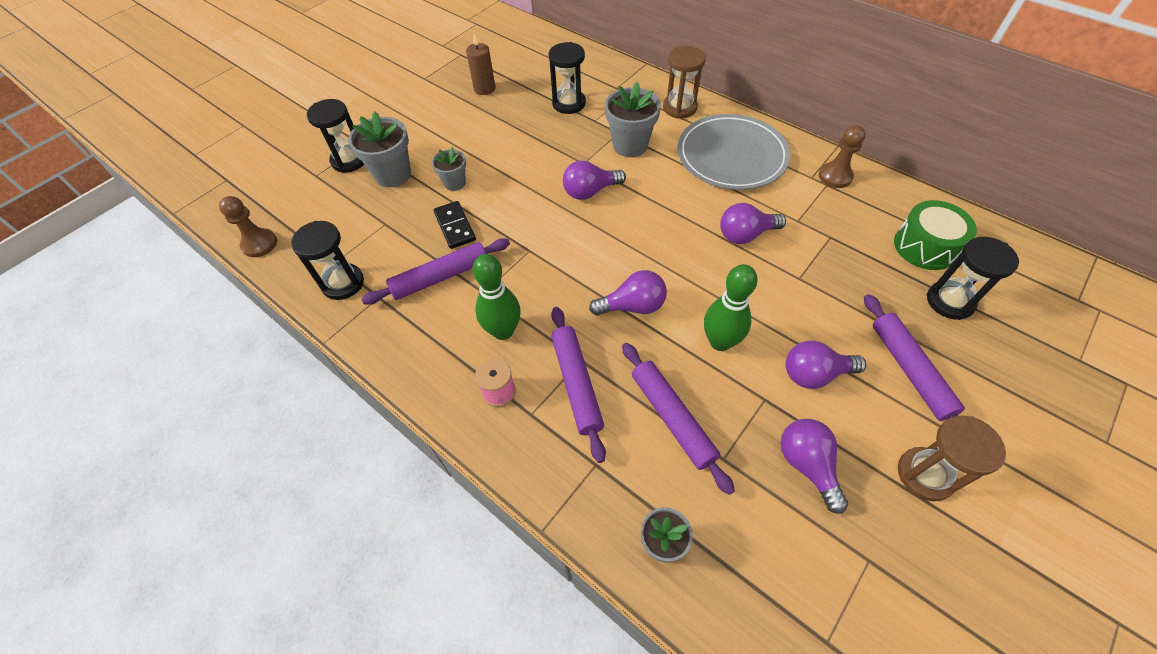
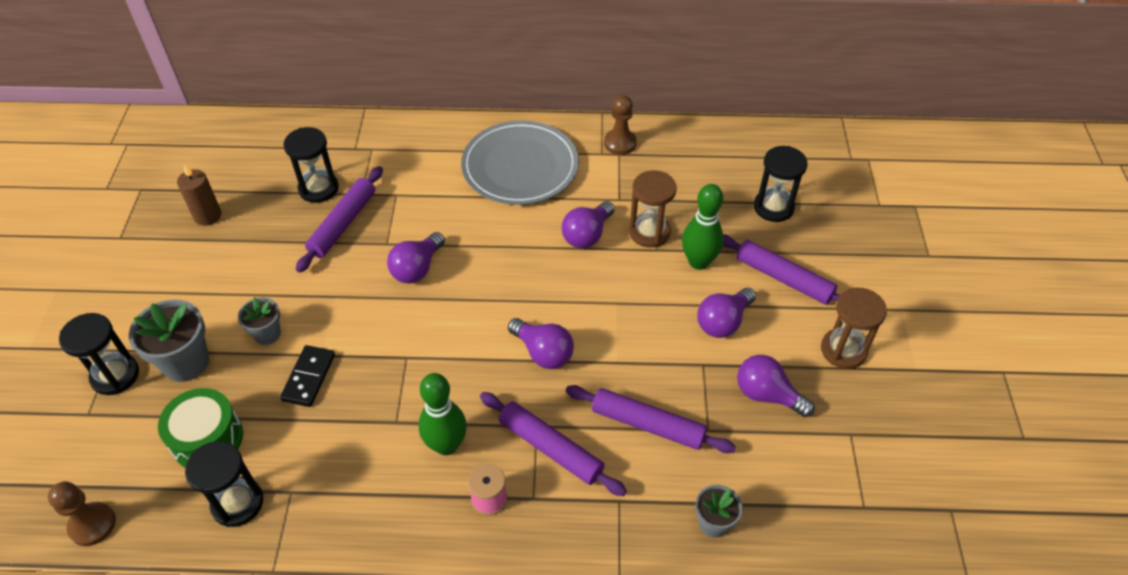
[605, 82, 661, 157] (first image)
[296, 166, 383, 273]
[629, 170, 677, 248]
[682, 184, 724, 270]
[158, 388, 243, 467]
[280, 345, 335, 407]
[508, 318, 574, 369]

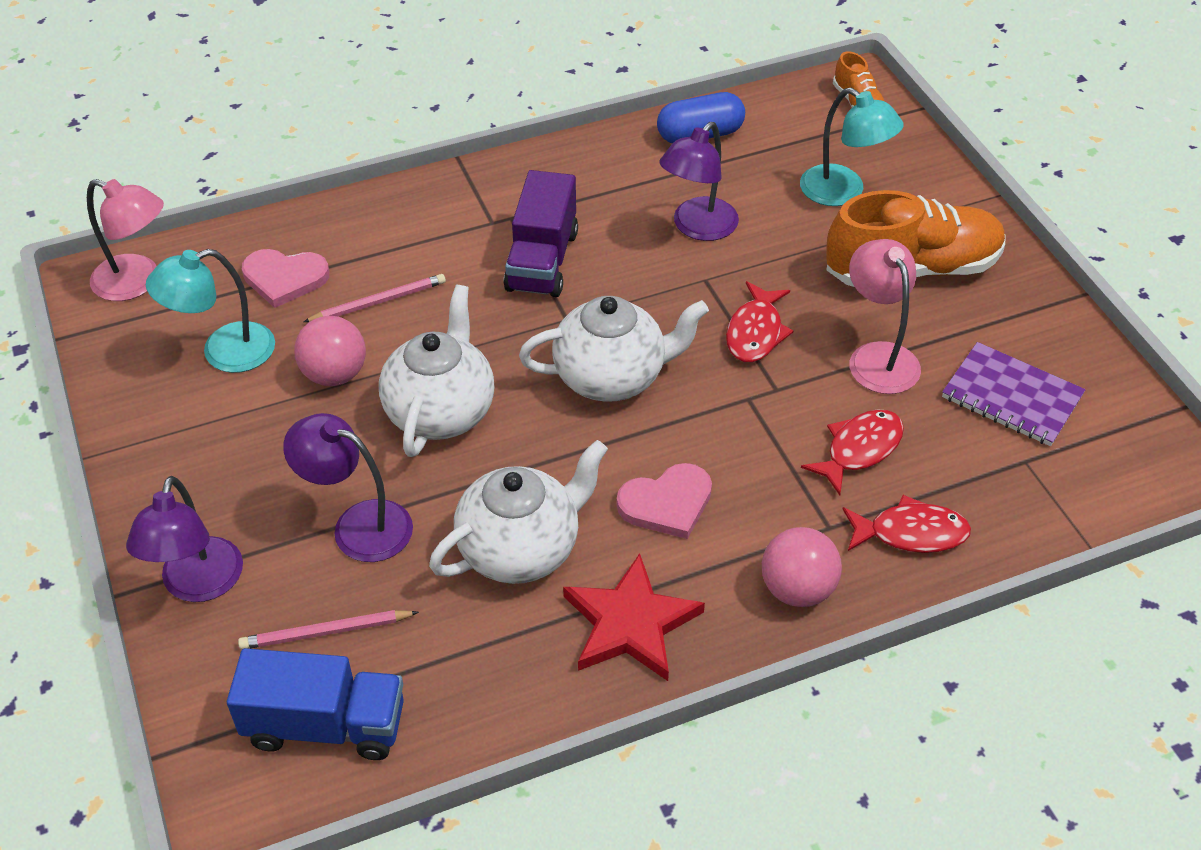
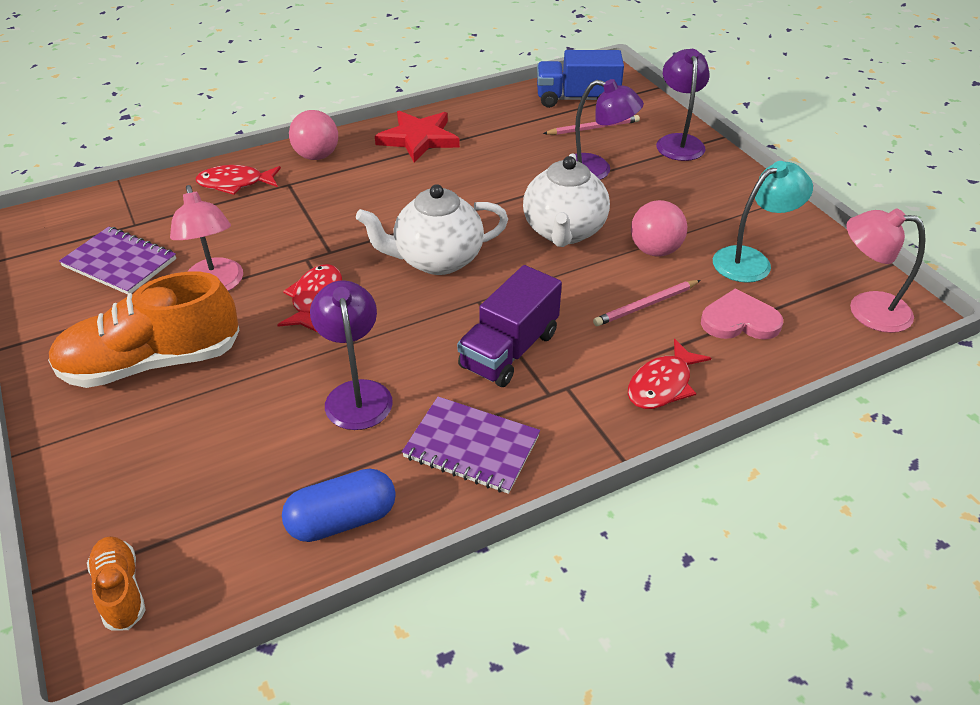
[429, 440, 608, 584] (first image)
[617, 463, 712, 539] (first image)
[800, 88, 904, 206] (first image)
[402, 397, 540, 494]
[628, 339, 711, 409]
[457, 265, 562, 387]
[310, 280, 393, 430]

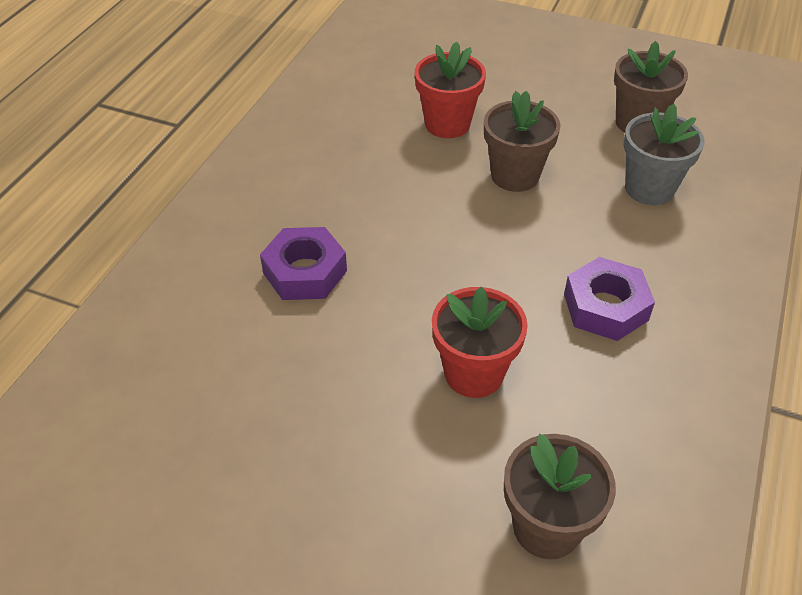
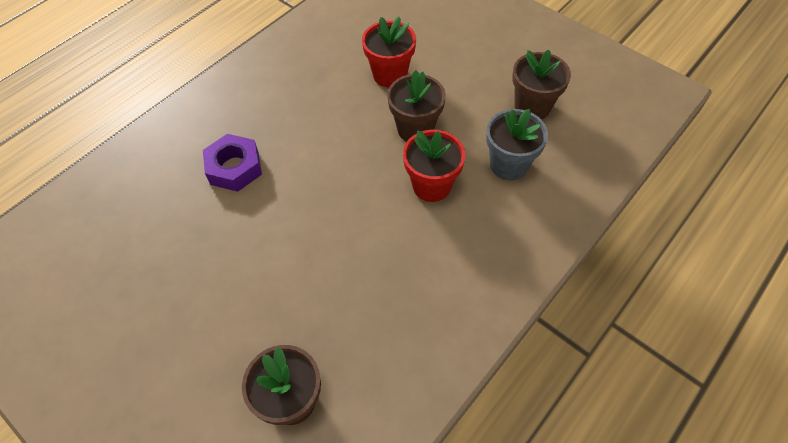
[564, 257, 655, 341] (first image)
[403, 129, 465, 202]

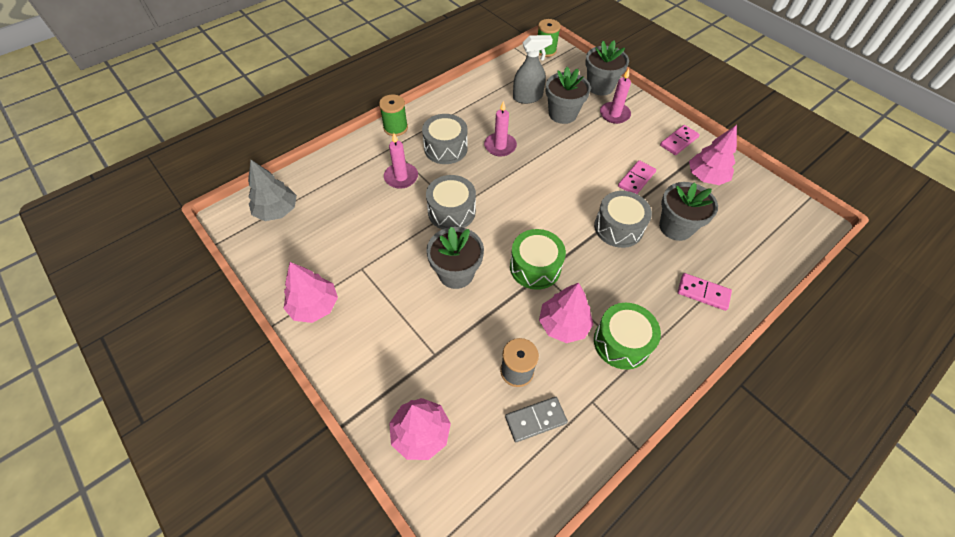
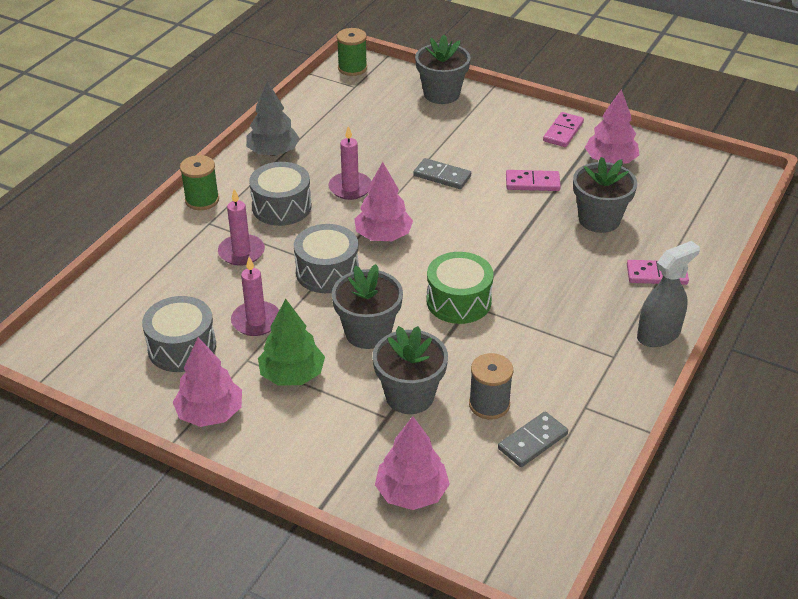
[594, 303, 661, 370] (first image)
[258, 299, 325, 386]
[413, 158, 471, 189]
[246, 81, 300, 156]
[637, 241, 700, 347]
[354, 162, 413, 241]
[373, 326, 448, 414]
[142, 296, 216, 372]
[231, 257, 279, 336]
[506, 170, 561, 191]

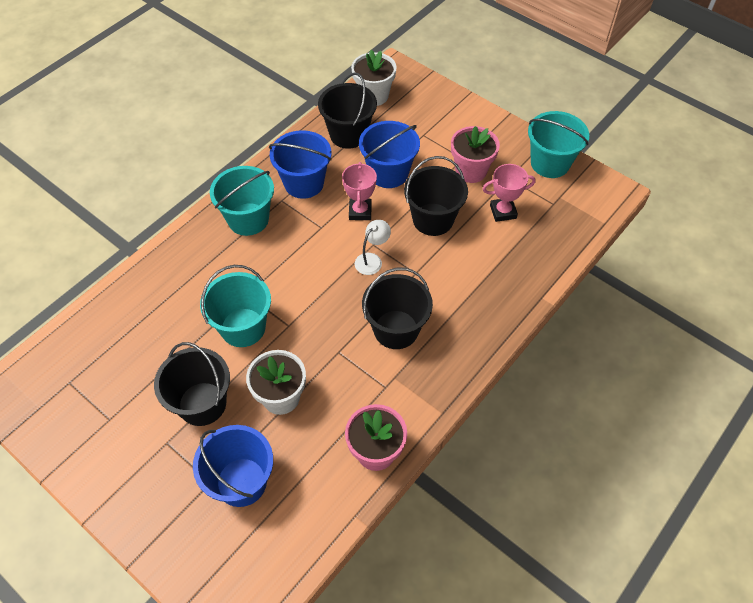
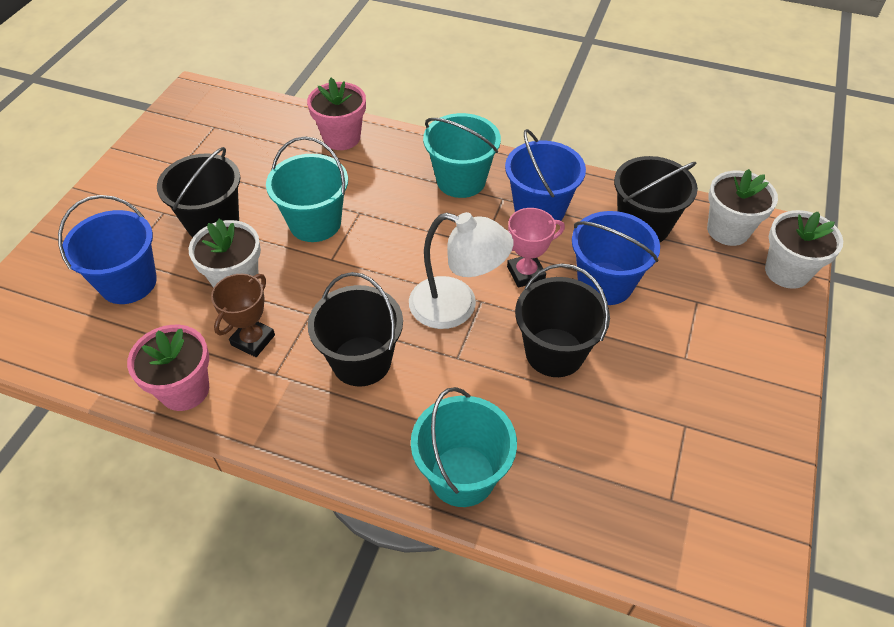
[483, 164, 536, 222] (first image)
[211, 274, 275, 357]
[765, 210, 843, 289]
[307, 78, 366, 150]
[411, 387, 517, 507]
[409, 212, 514, 329]

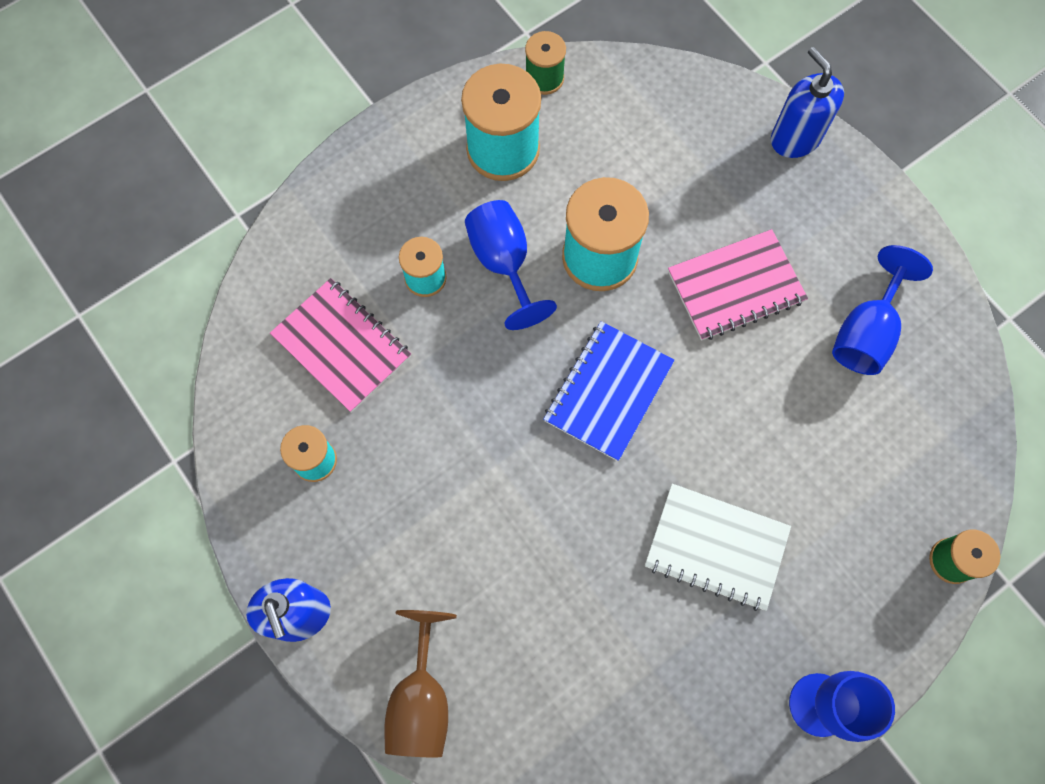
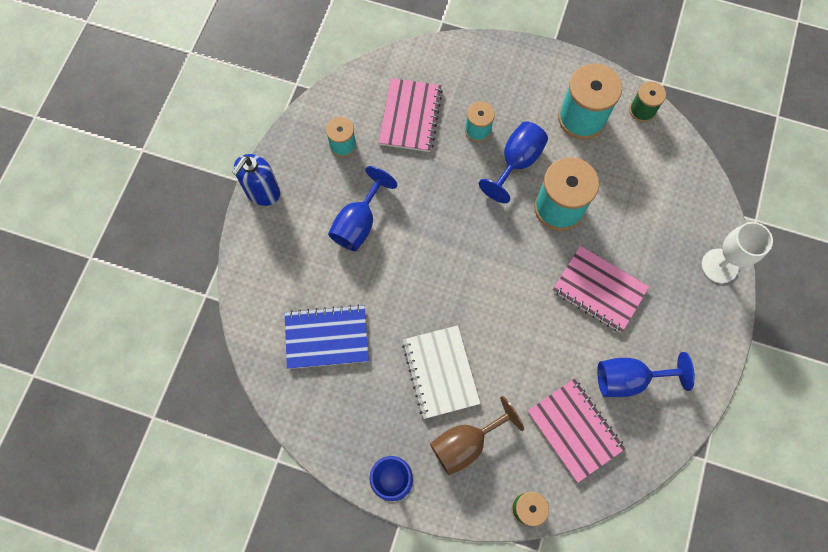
[328, 166, 397, 251]
[527, 378, 625, 483]
[430, 396, 524, 475]
[285, 304, 369, 369]
[702, 222, 773, 283]

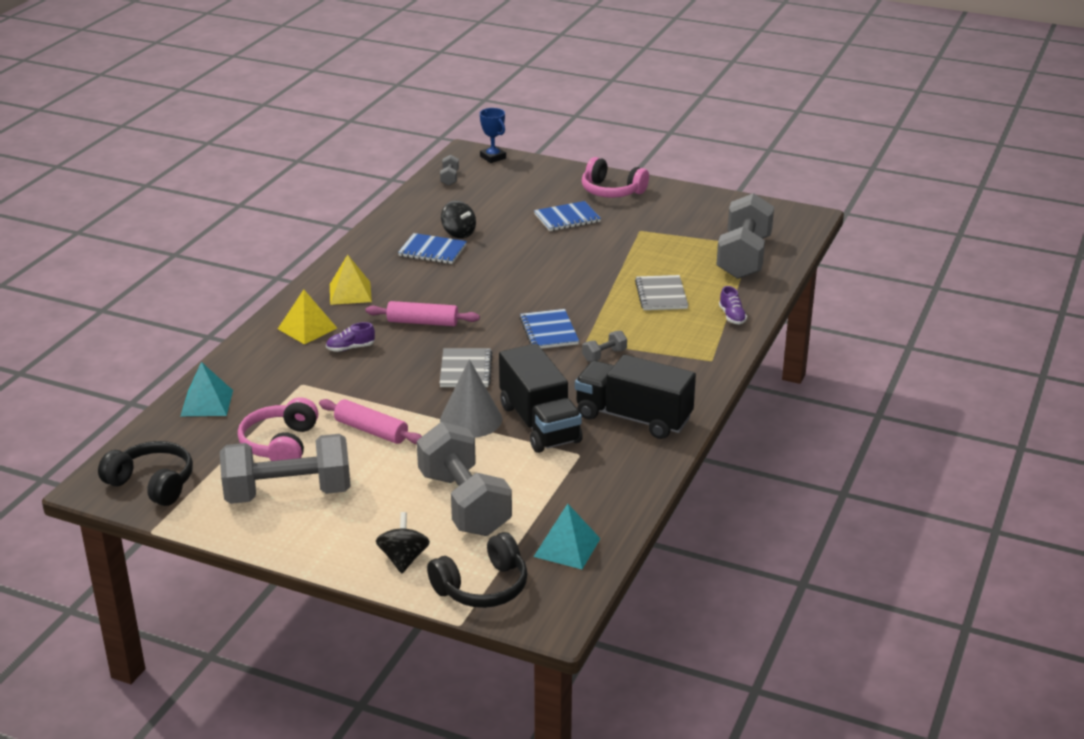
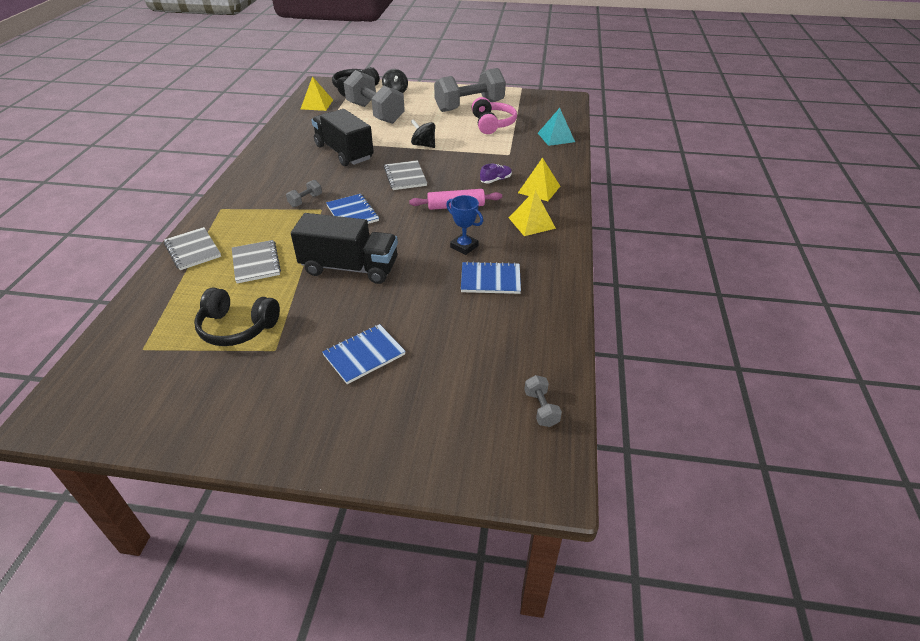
[319, 399, 422, 444] (first image)
[440, 359, 502, 438] (first image)
[582, 157, 649, 198] (first image)
[716, 193, 774, 279] (first image)
[194, 288, 280, 346]
[411, 119, 435, 148]
[446, 195, 483, 255]
[291, 213, 398, 284]
[164, 227, 221, 270]
[301, 76, 333, 111]

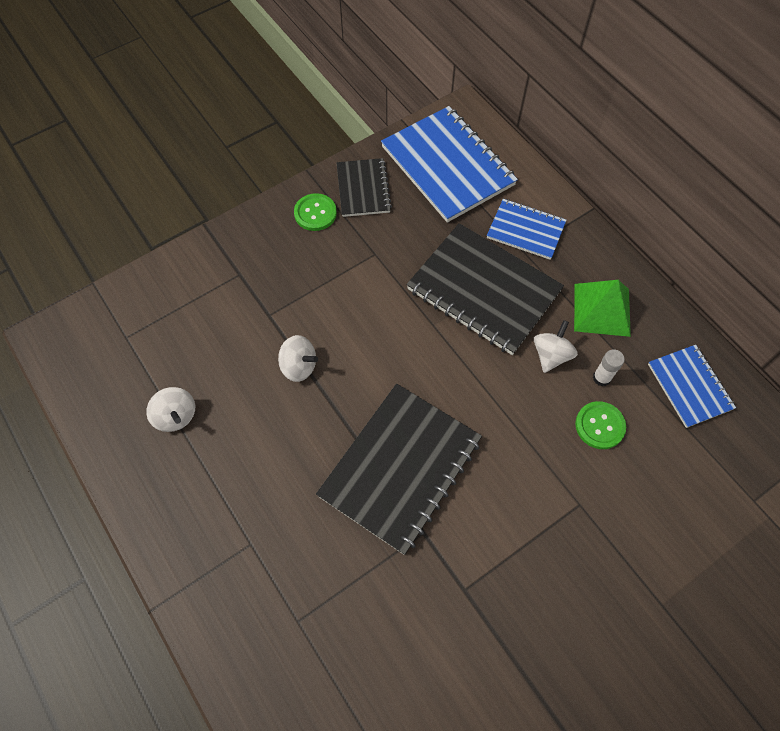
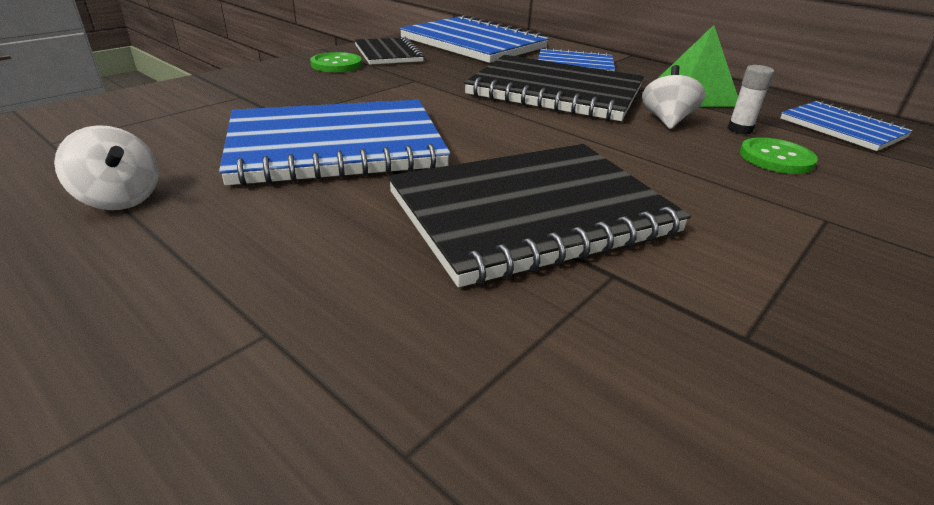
[219, 100, 451, 186]
[388, 144, 691, 287]

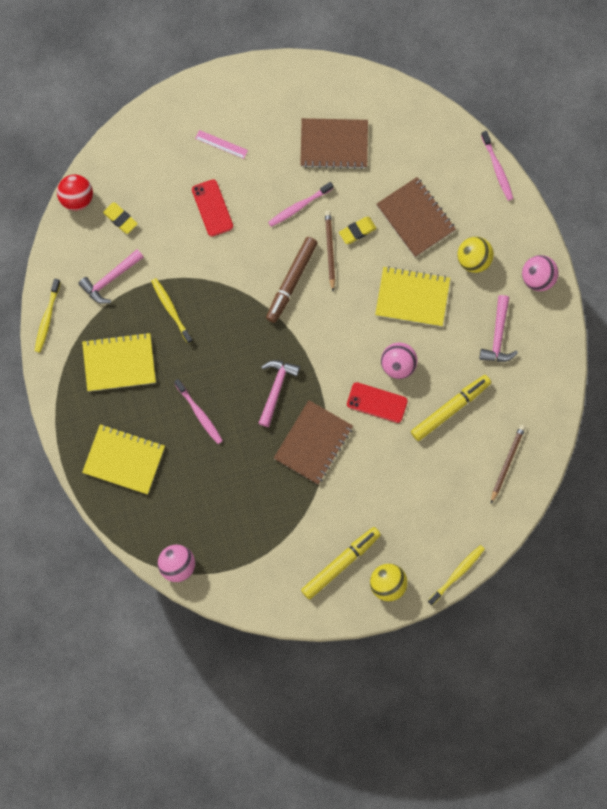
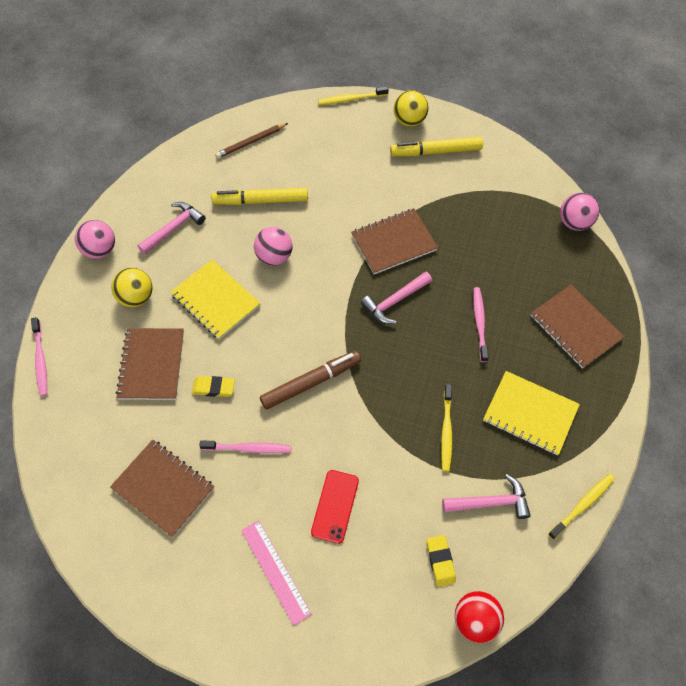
[325, 211, 335, 291] (first image)
[347, 382, 408, 423] (first image)
[530, 285, 624, 369]
[31, 317, 47, 396]
[241, 520, 311, 626]

